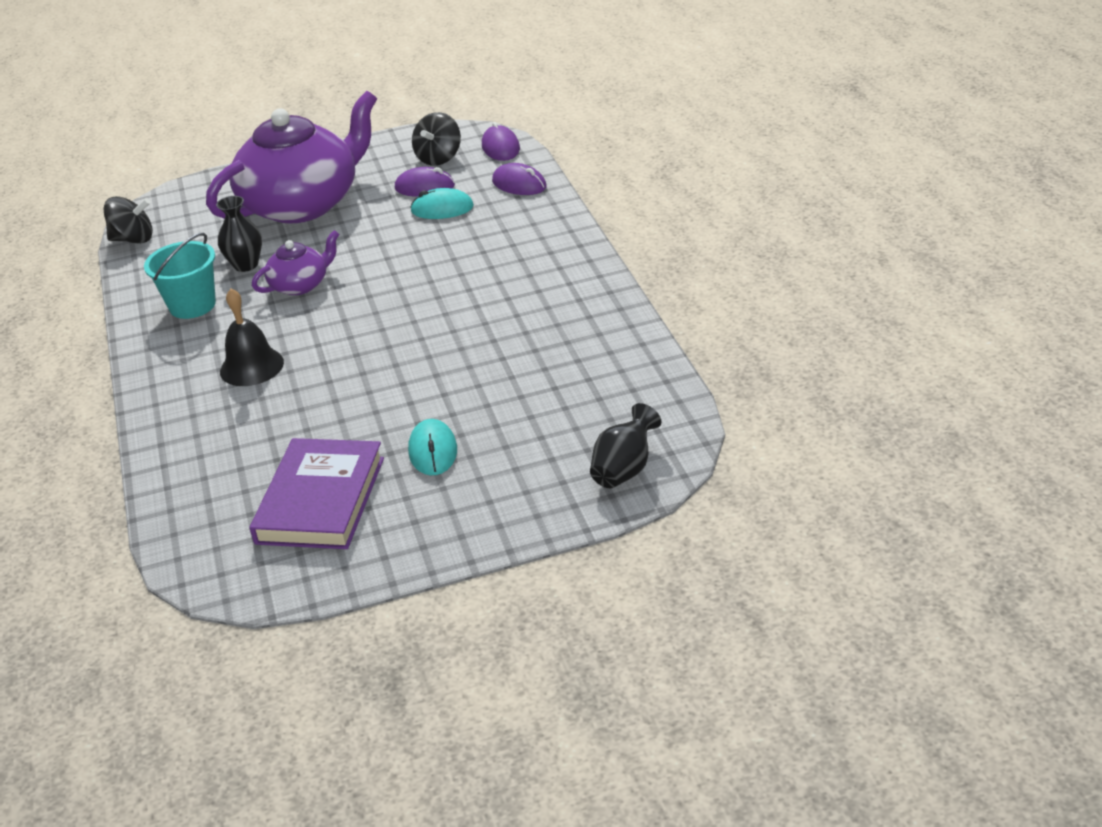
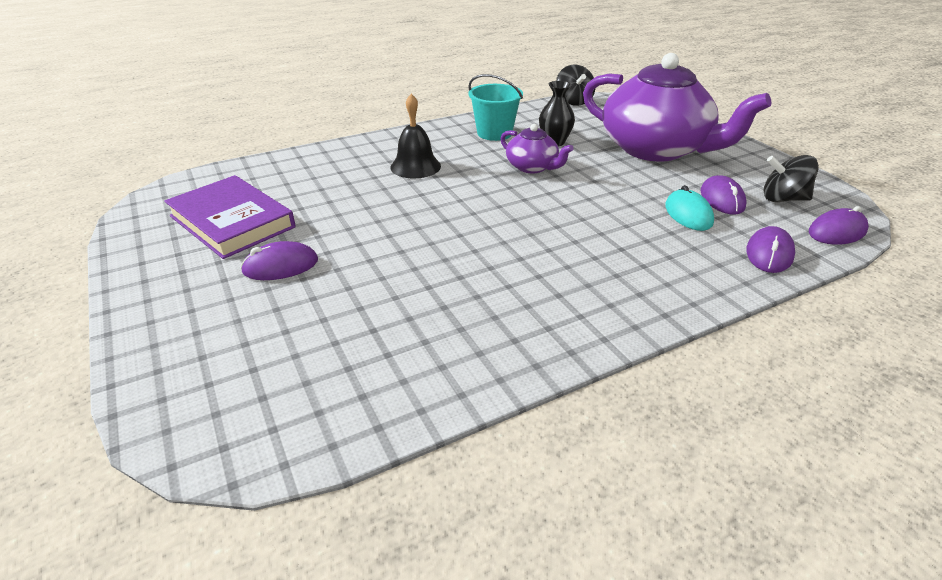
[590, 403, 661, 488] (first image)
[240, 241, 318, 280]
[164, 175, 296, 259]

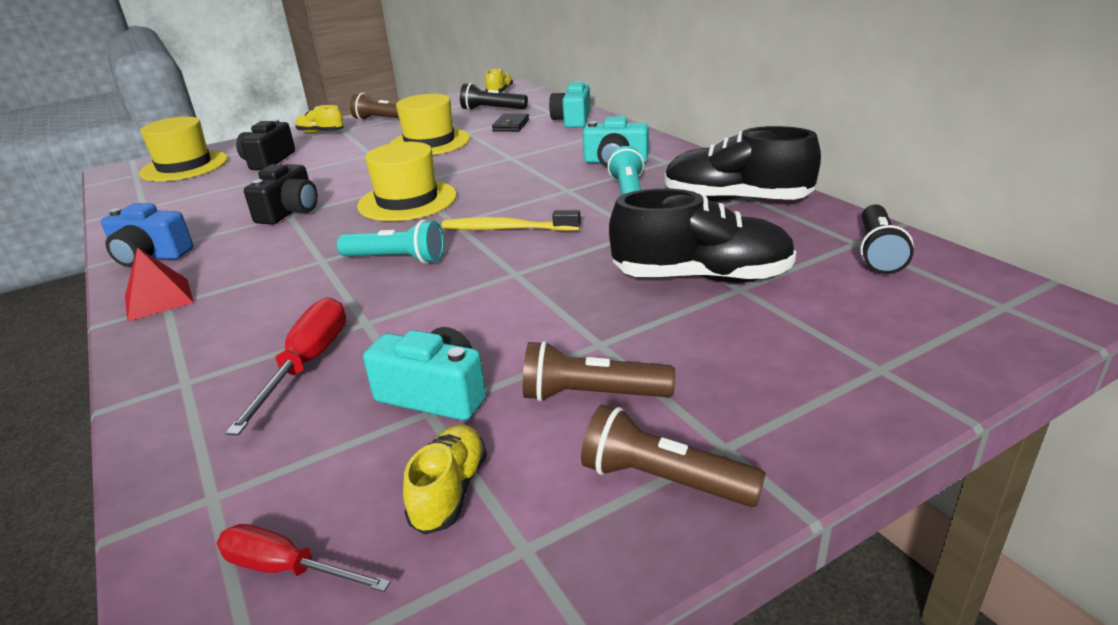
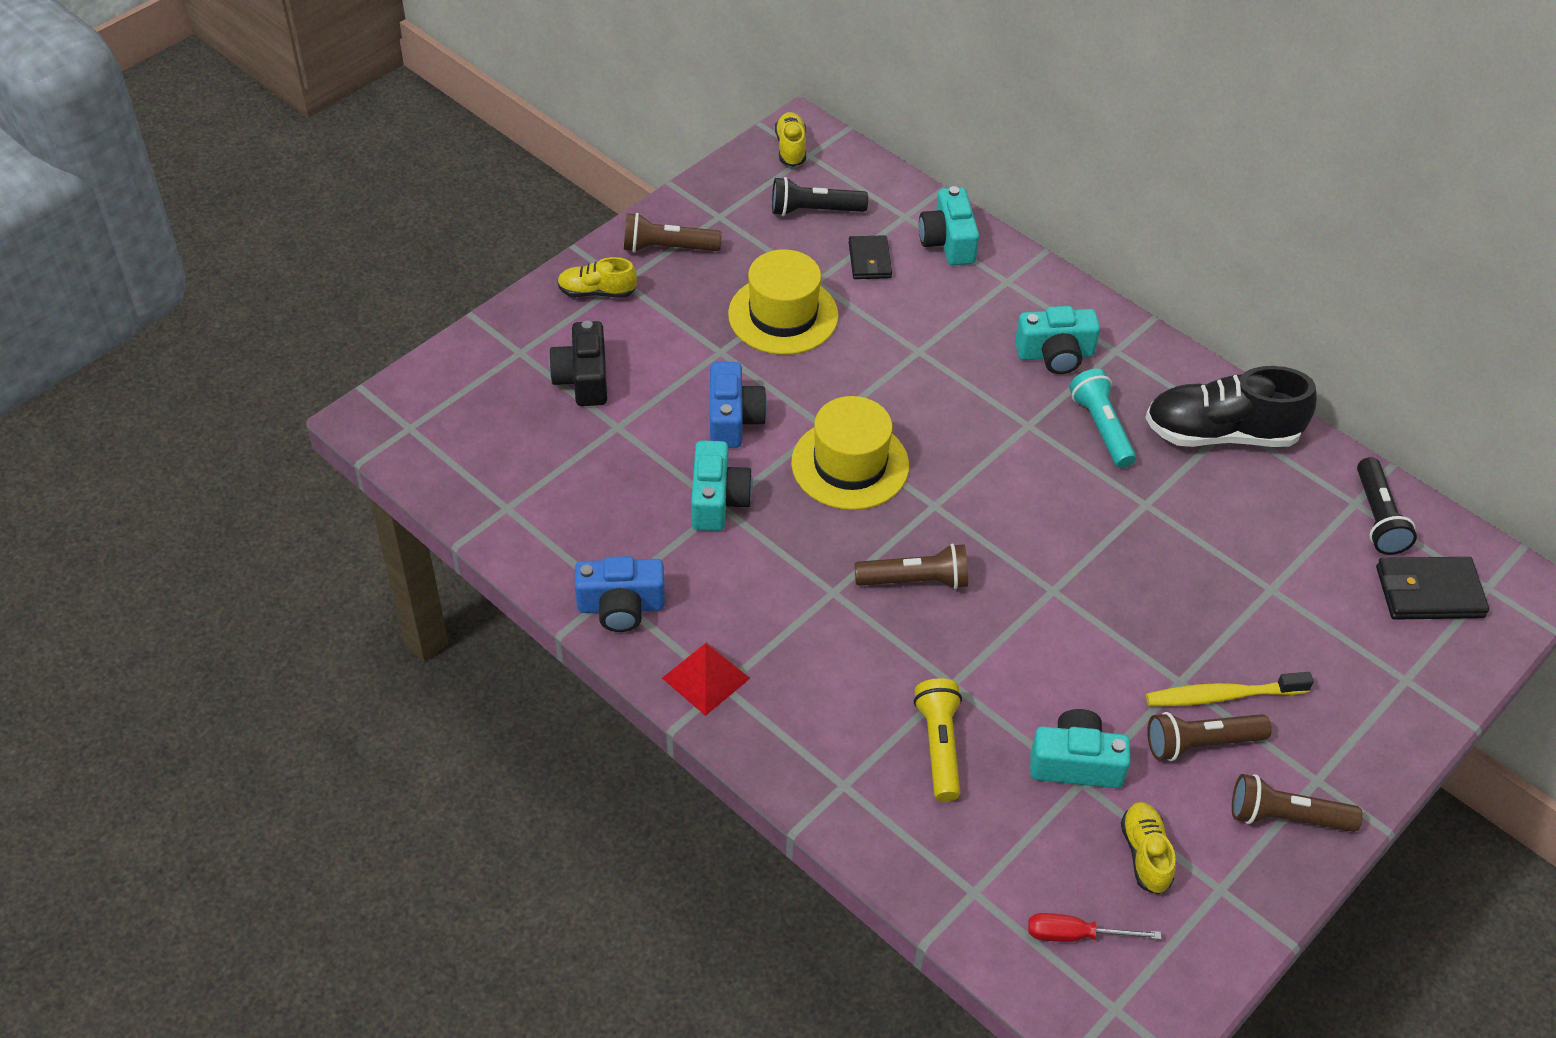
[139, 117, 228, 182] (first image)
[609, 188, 796, 283] (first image)
[710, 362, 767, 448]
[1376, 557, 1489, 620]
[1146, 672, 1313, 706]
[914, 678, 962, 802]
[691, 440, 753, 531]
[854, 543, 968, 589]

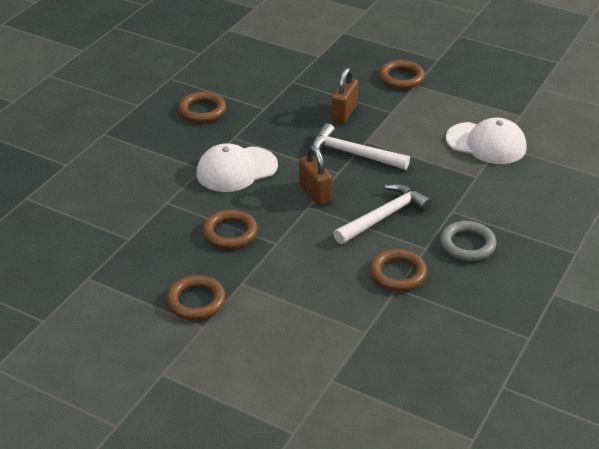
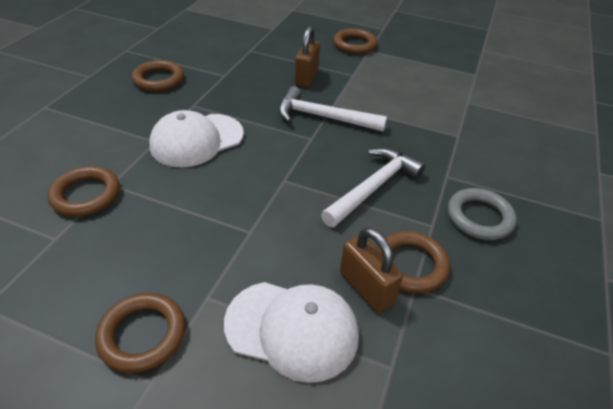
[48, 166, 120, 216]
[340, 227, 403, 313]
[224, 282, 359, 383]

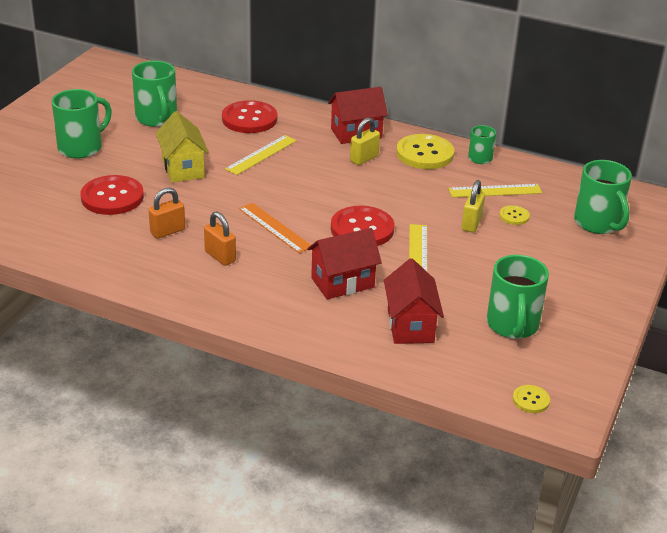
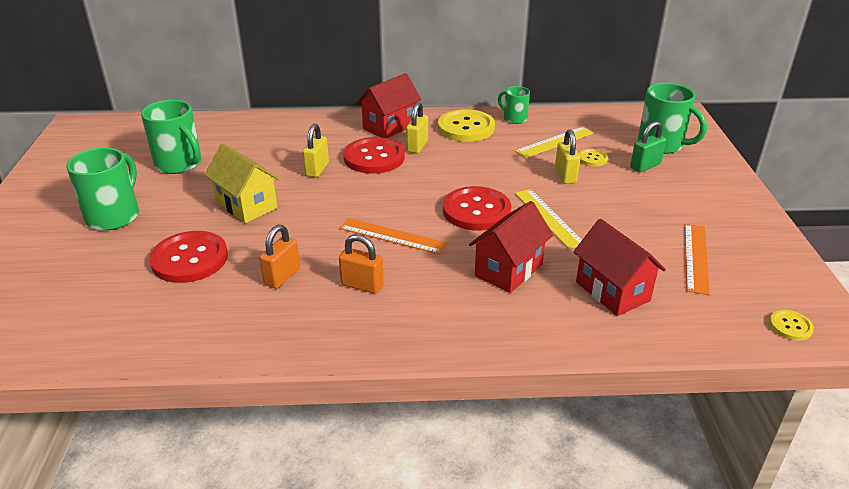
[630, 121, 666, 172]
[343, 137, 405, 173]
[302, 124, 329, 177]
[685, 224, 710, 295]

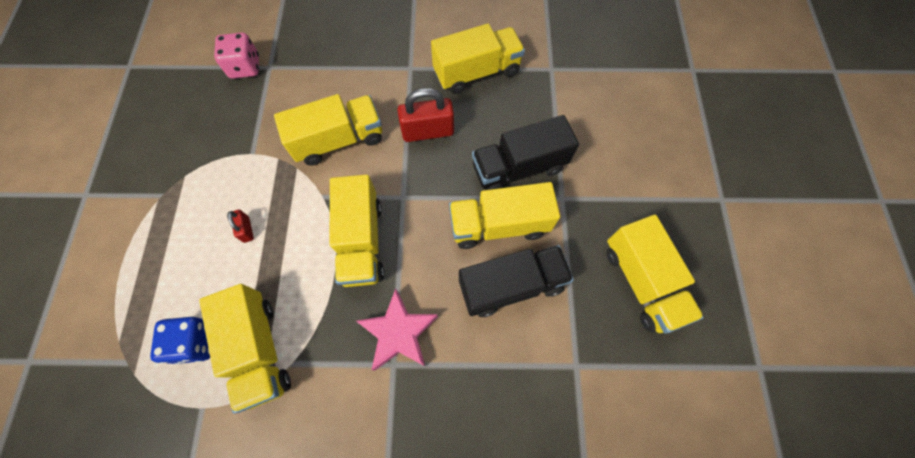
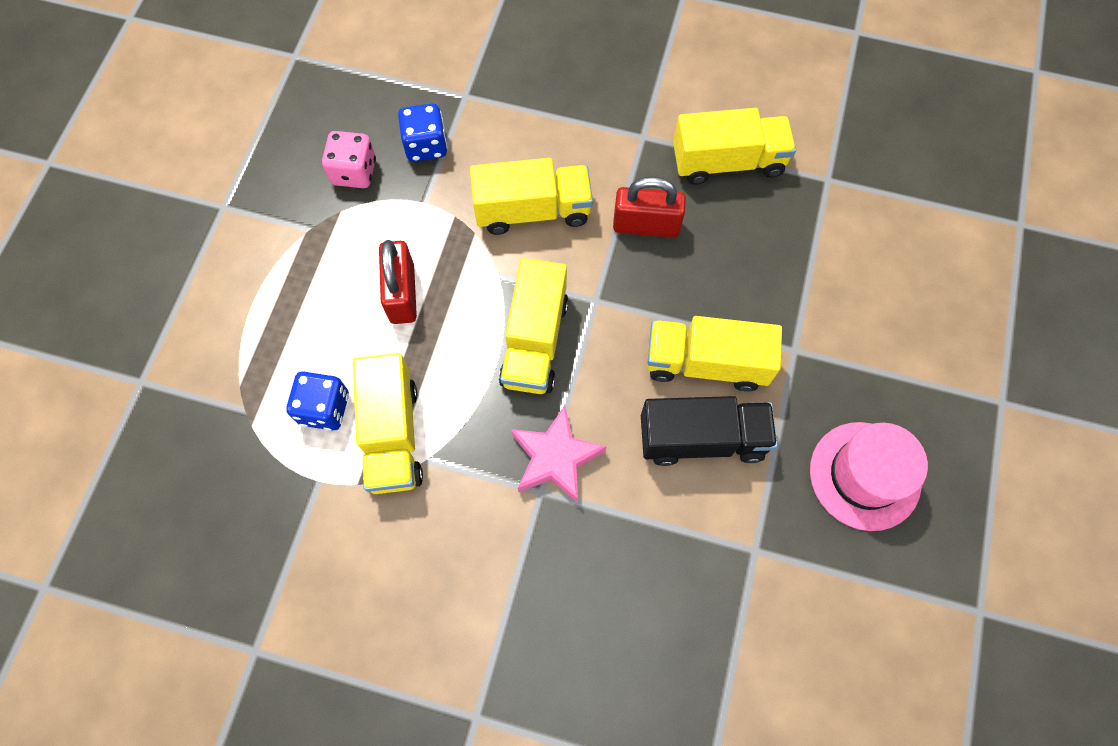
[472, 115, 579, 190] (first image)
[398, 103, 447, 162]
[322, 131, 376, 188]
[810, 422, 928, 531]
[379, 240, 417, 324]

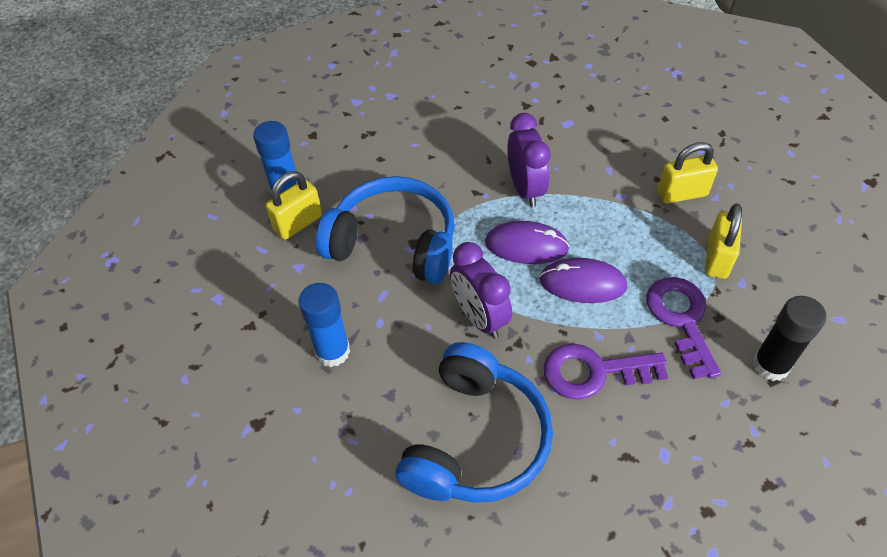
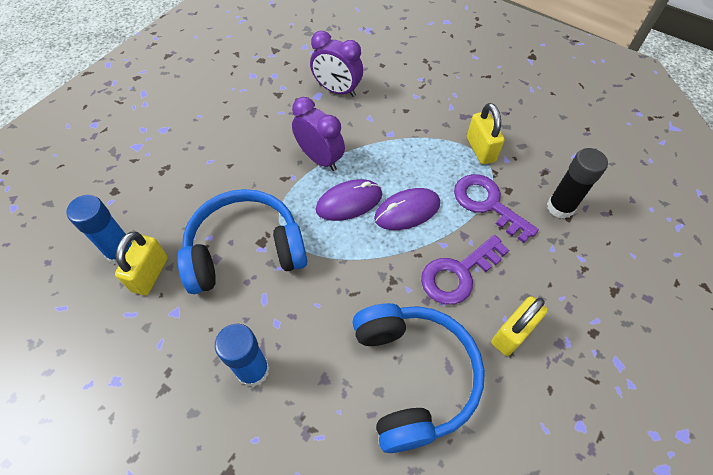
[310, 31, 363, 97]
[491, 296, 548, 356]

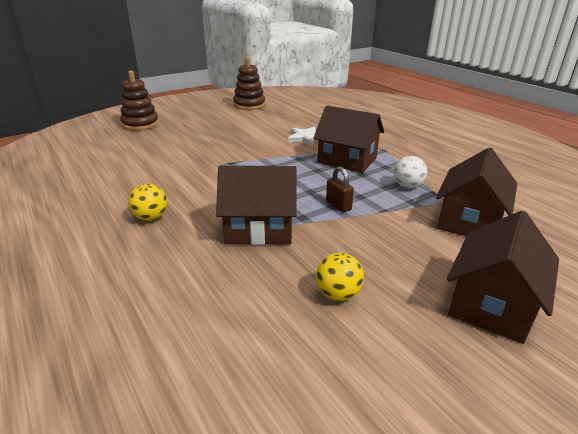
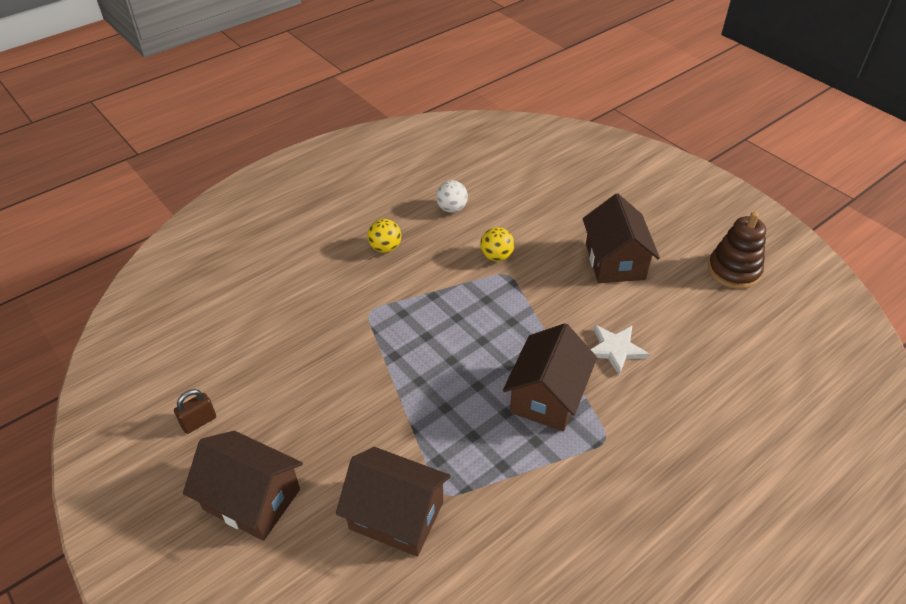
[120, 70, 159, 131] (first image)
[583, 194, 660, 283]
[480, 227, 514, 261]
[174, 389, 216, 434]
[436, 180, 468, 213]

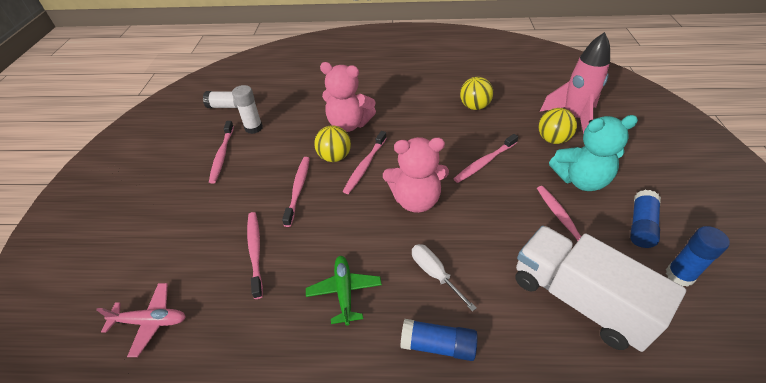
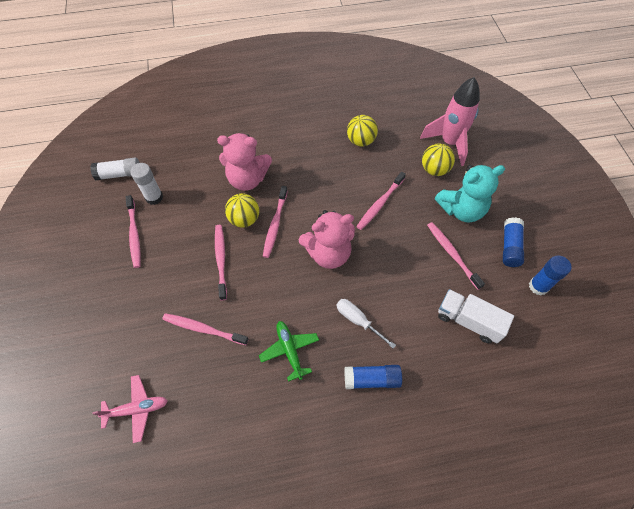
[162, 313, 249, 345]
[438, 289, 514, 343]

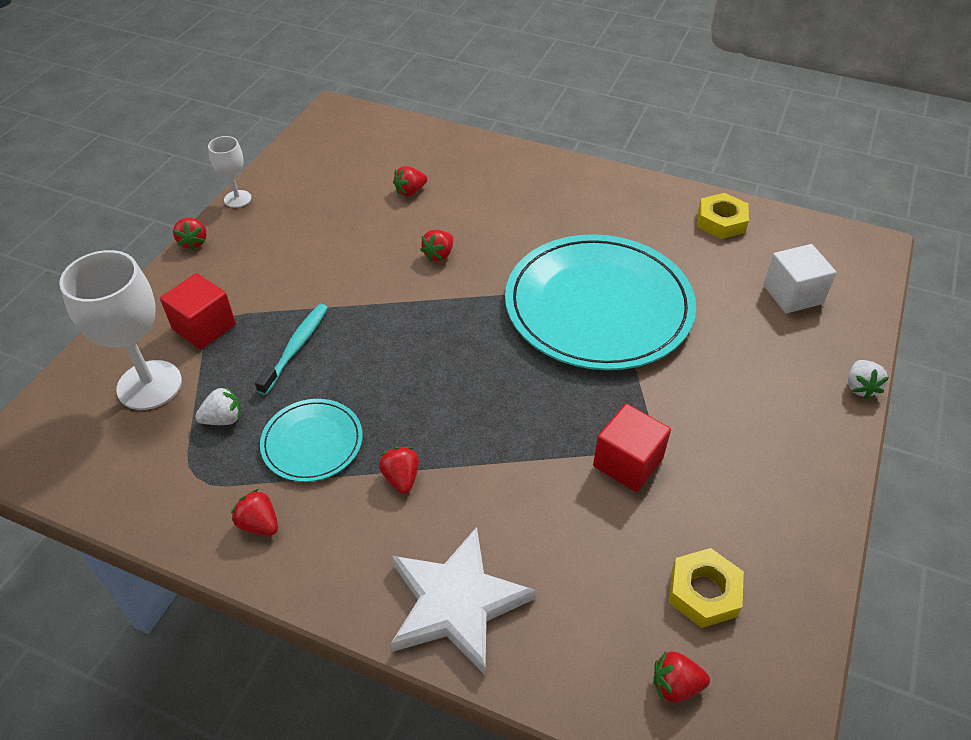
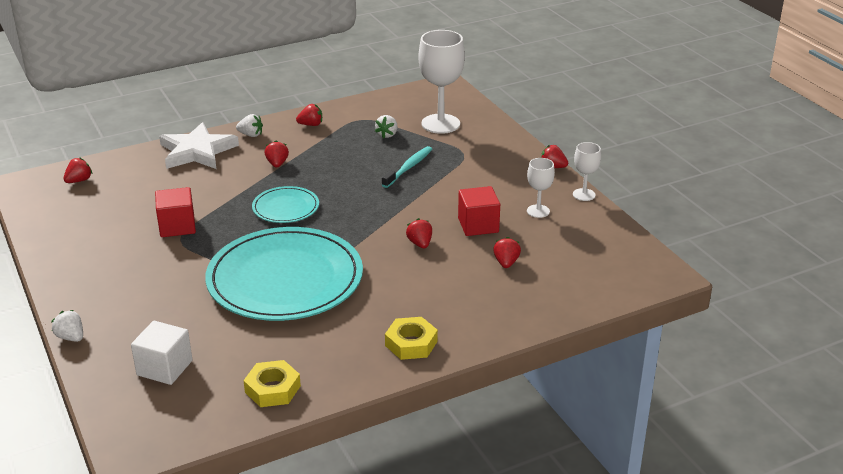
[236, 114, 263, 137]
[527, 158, 555, 218]
[458, 186, 500, 236]
[252, 186, 319, 223]
[385, 317, 438, 360]
[382, 146, 432, 188]
[265, 140, 289, 167]

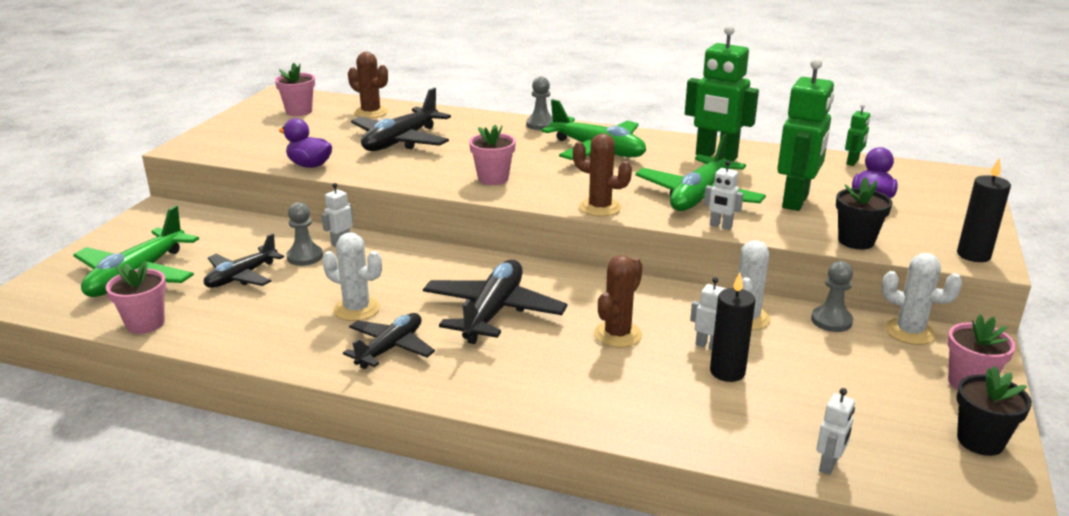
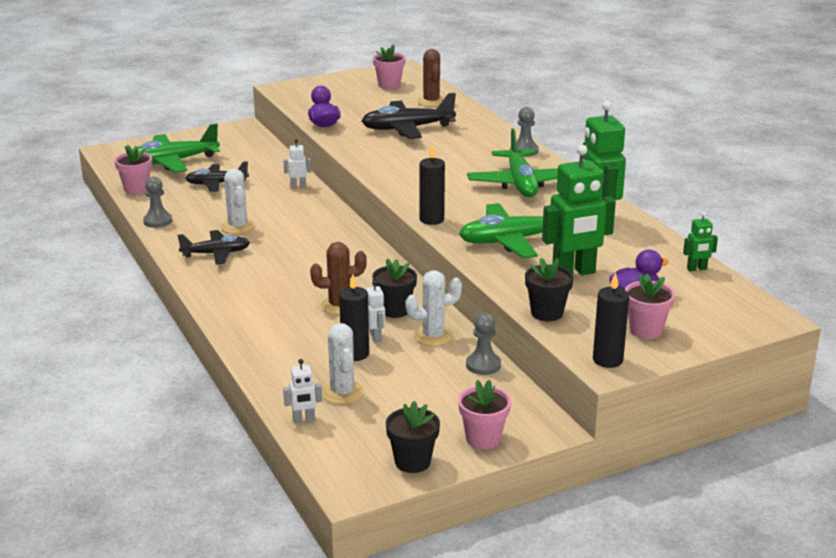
[423, 260, 567, 344] (first image)
[704, 160, 743, 230] (first image)
[372, 259, 417, 318]
[143, 177, 172, 228]
[625, 274, 675, 339]
[322, 323, 364, 404]
[420, 144, 445, 225]

